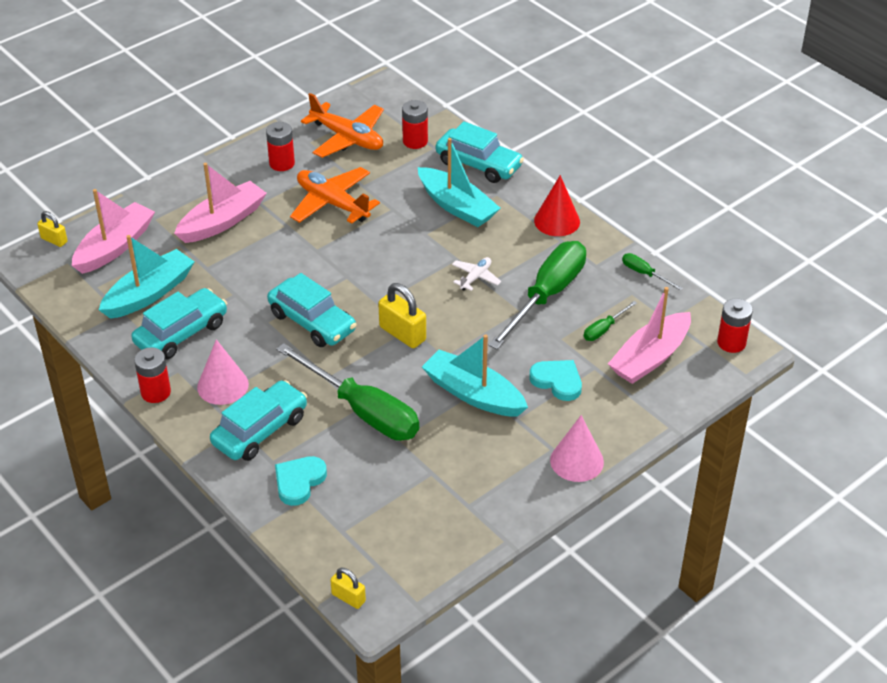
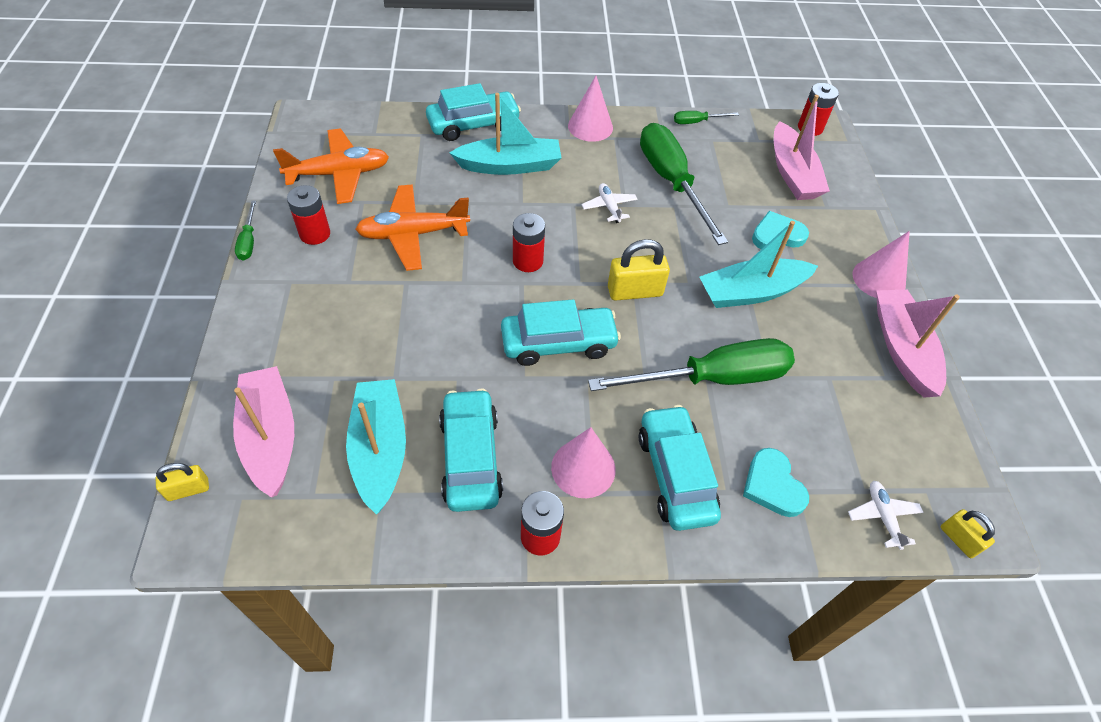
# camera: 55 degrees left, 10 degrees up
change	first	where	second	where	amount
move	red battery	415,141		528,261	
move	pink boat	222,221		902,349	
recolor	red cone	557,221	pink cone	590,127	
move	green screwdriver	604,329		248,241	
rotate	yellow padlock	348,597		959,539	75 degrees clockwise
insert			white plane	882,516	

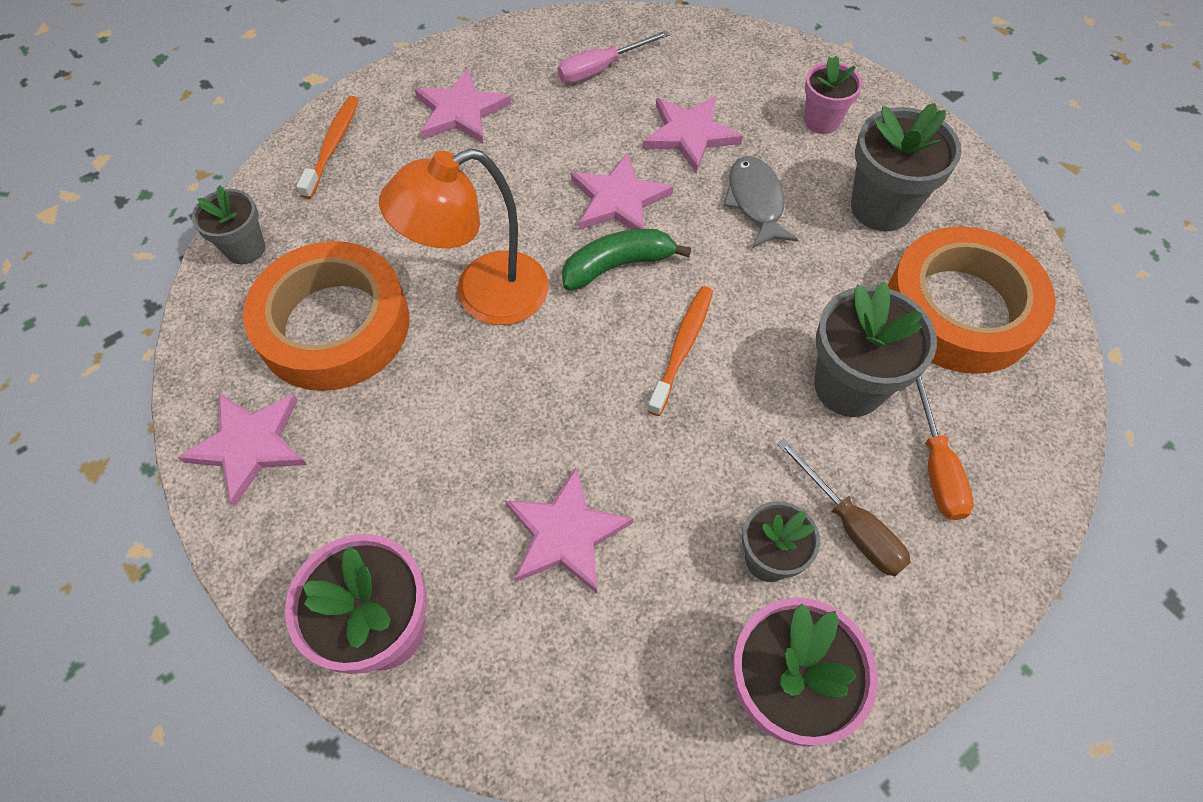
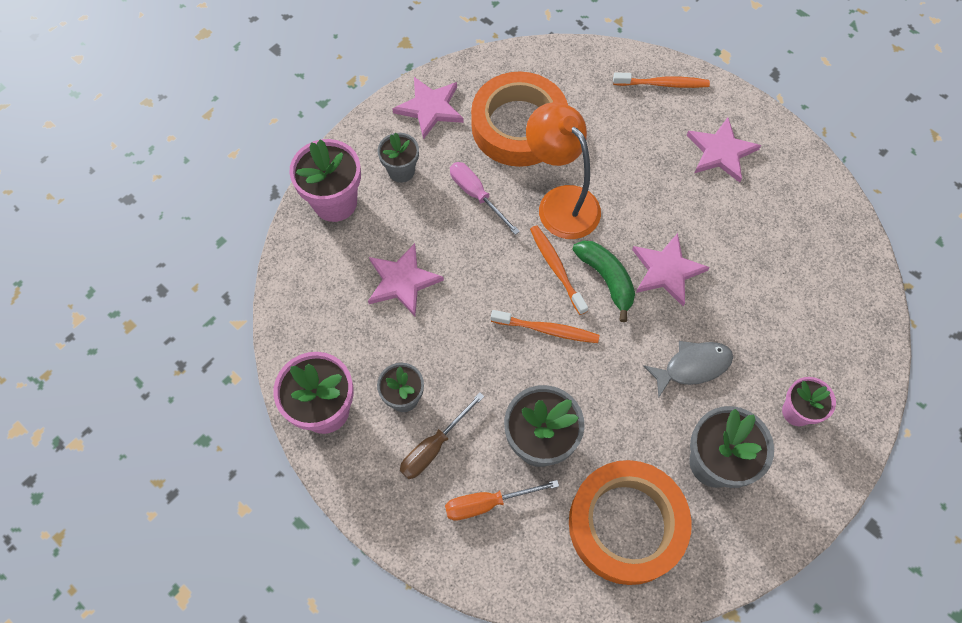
# camera: 80 degrees right, 5 degrees up
change	first	where	second	where	amount
move	pink screwdriver	601,69		476,195	
delete	pink star	690,134			
move	grey flower pot	245,249		401,171	
insert			orange toothbrush	556,268	

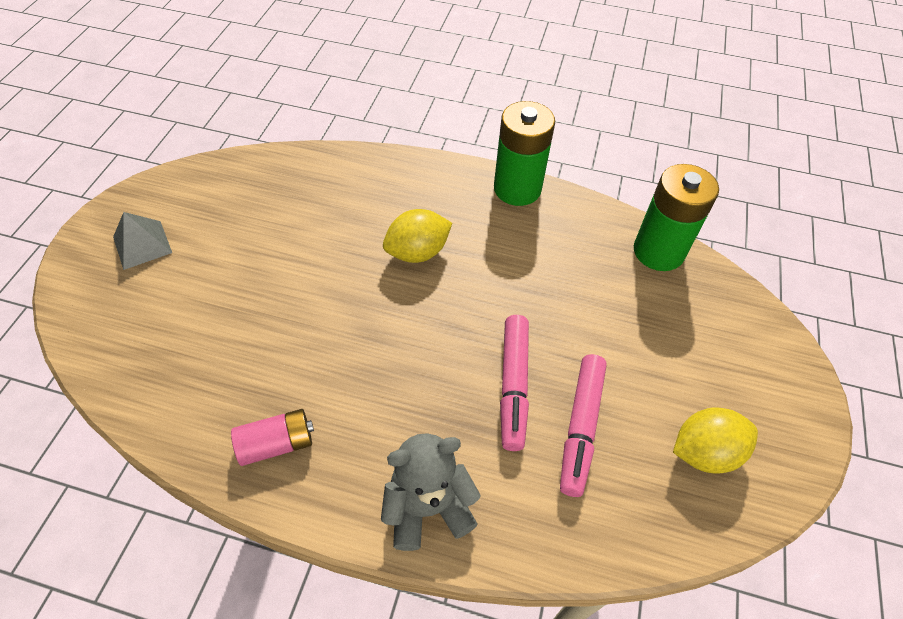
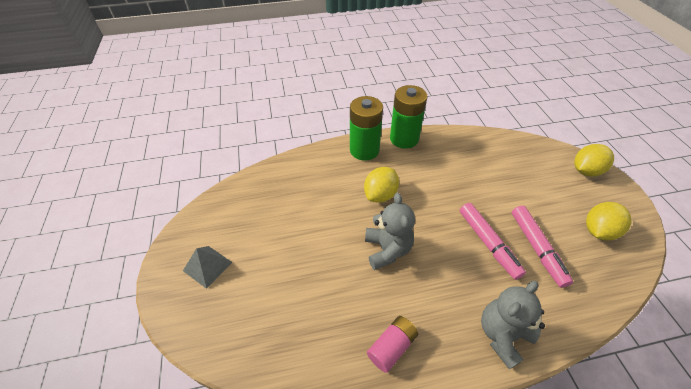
# camera: 25 degrees left, 5 degrees down
change	first	where	second	where	amount
move	green battery	658,251		364,150	
insert			yellow lemon	585,171	
insert			grey teddy bear	387,249	

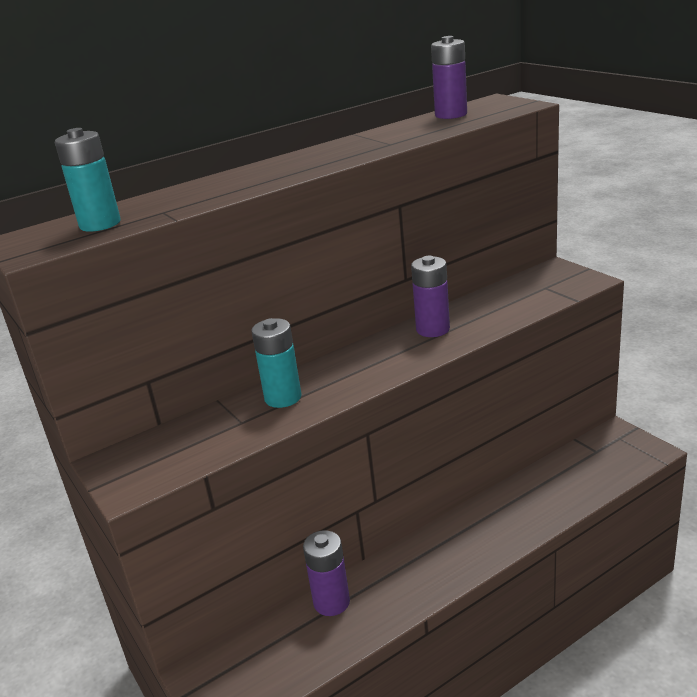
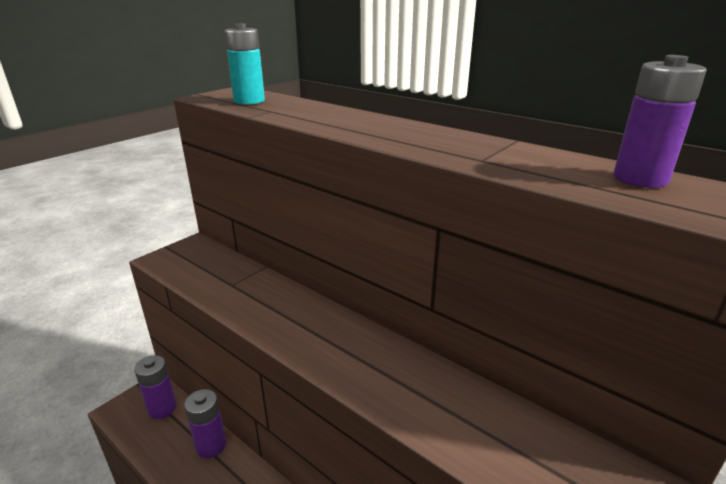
# camera: 70 degrees right, 0 degrees up
change	first	where	second	where	amount
move	purple battery	433,329		162,408	
delete	turquoise battery	283,398			

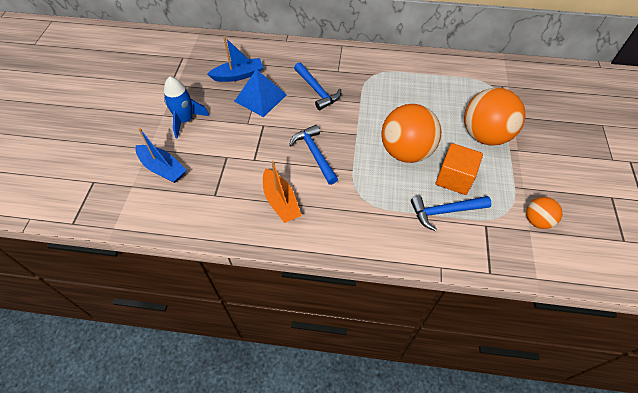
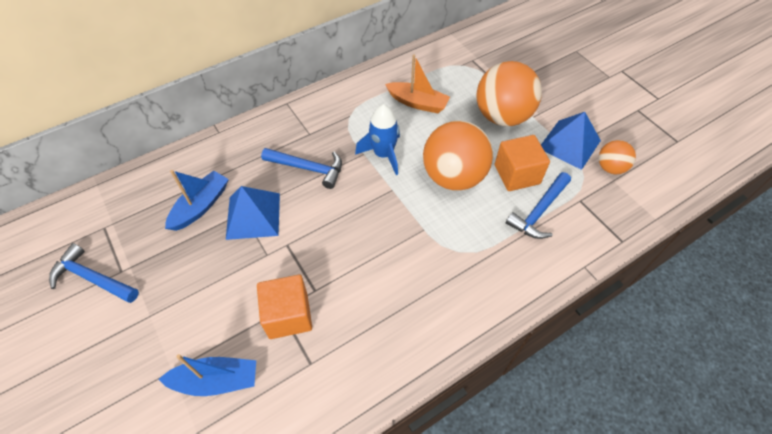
# camera: 40 degrees left, 0 degrees up
change	first	where	second	where	amount
move	blue rocket	185,120		383,154	
move	blue hammer	314,154		92,278	
move	orange boat	281,202		417,103	
insert			blue pyramid	569,144	
insert			orange cube	288,315	

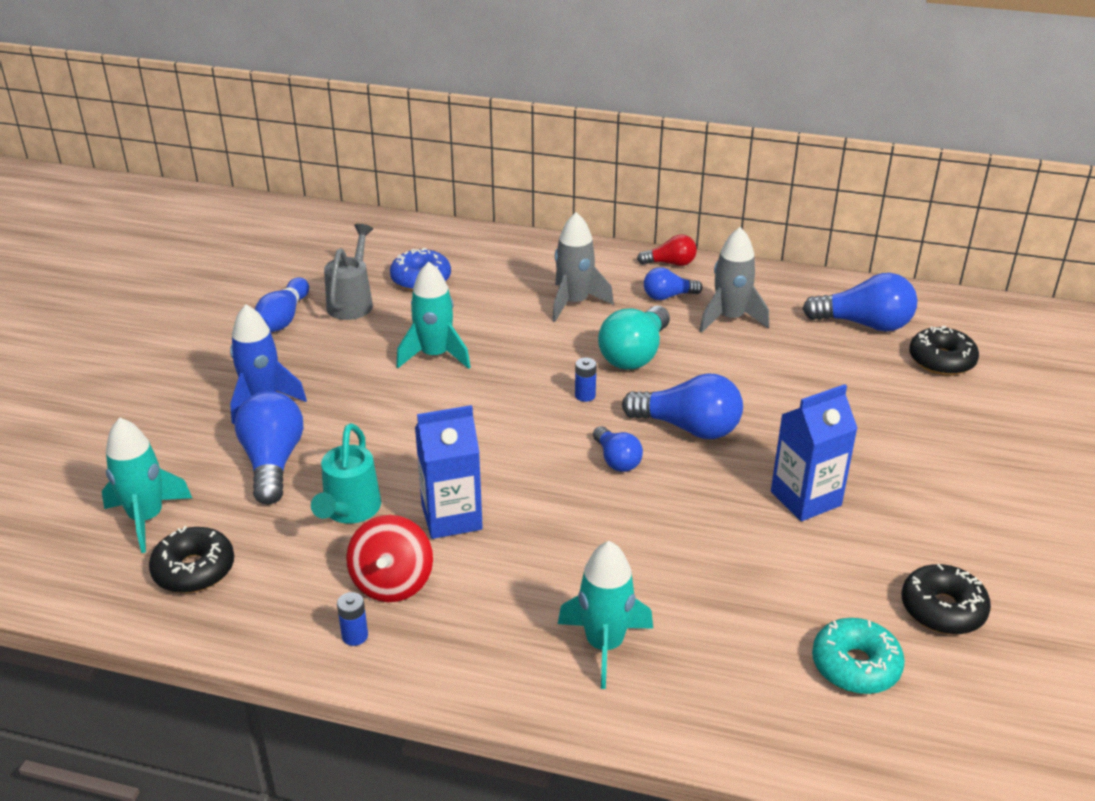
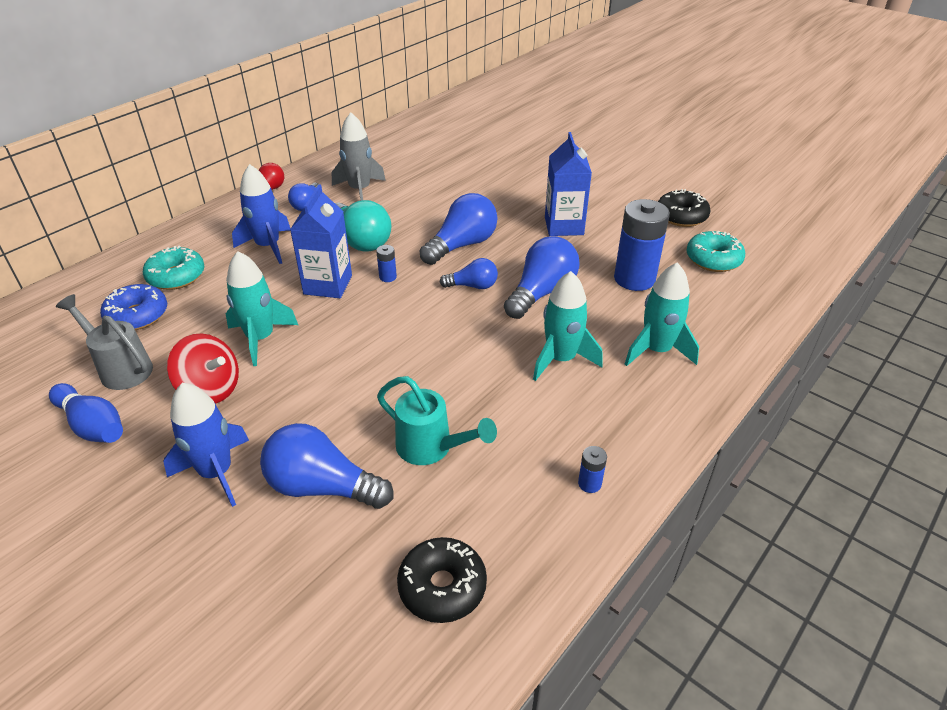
# camera: 65 degrees left, 5 degrees up
change	first	where	second	where	amount
recolor	grey rocket	574,303	blue rocket	268,246	
move	blue light bulb	864,324		541,292	
delete	black donut	941,360			
move	blue carton	451,517		328,285	
move	turquoise rocket	147,518		561,359	
move	red spinning top	392,582		210,389	
insert			blue battery	634,279	
insert			turquoise donut	176,276	

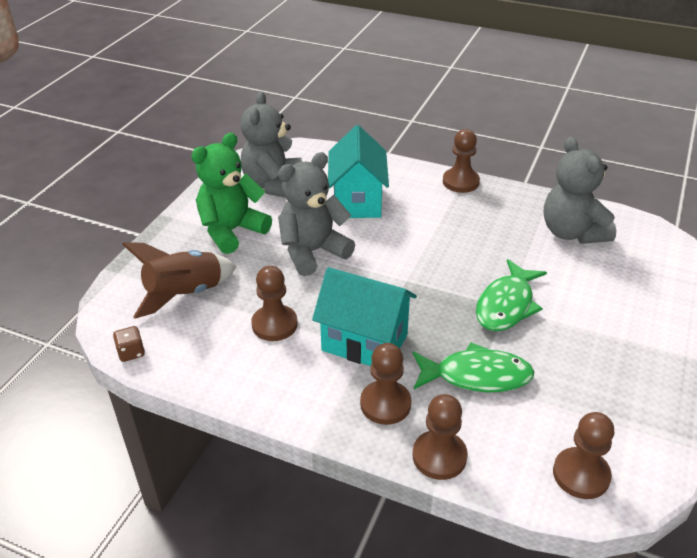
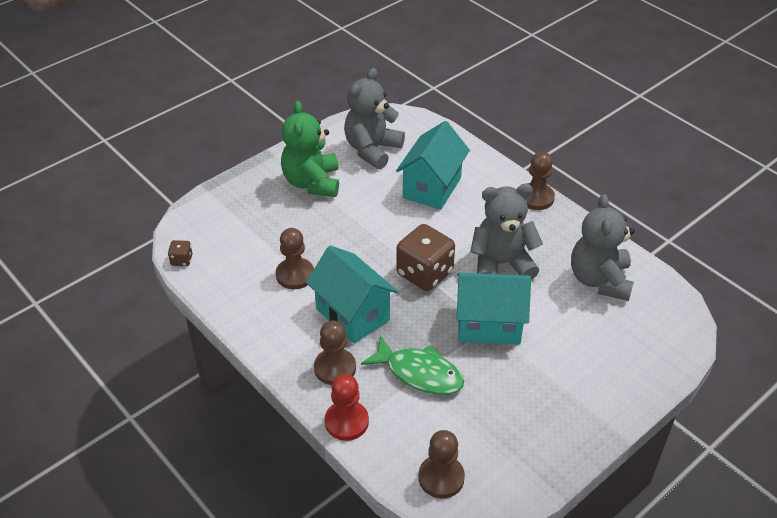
# camera: 25 degrees right, 5 degrees up
change	first	where	second	where	amount
rotate	green teddy bear	231,231		312,182	75 degrees counterclockwise
move	grey teddy bear	312,252		501,264	
delete	brown rocket	185,294			
replace	green fish	506,305	turquoise house	489,325	
recolor	brown pawn	439,456	red pawn	346,422	
insert			brown dice	424,273	

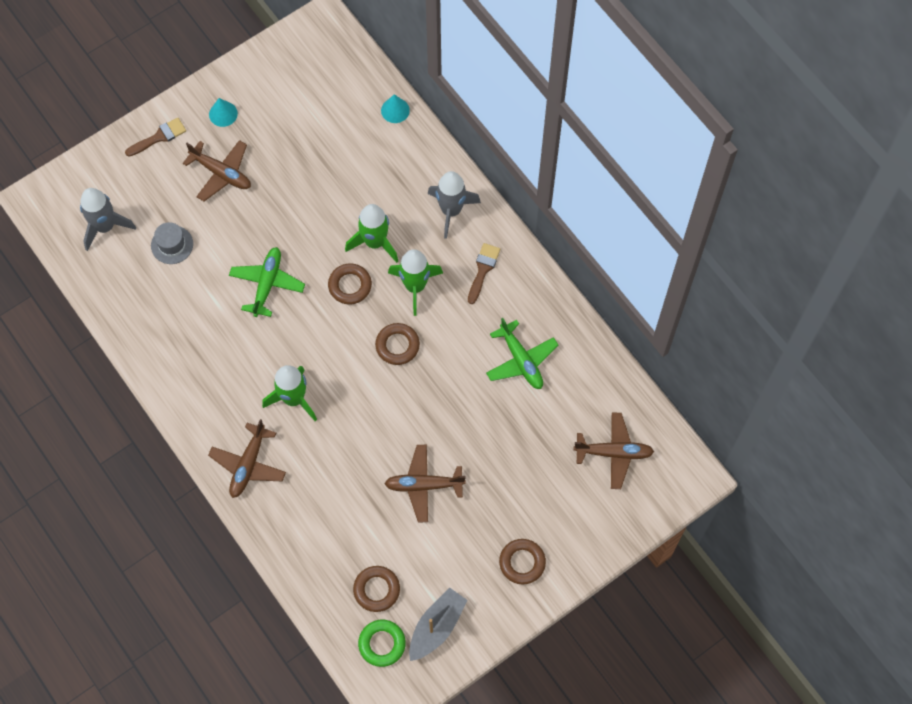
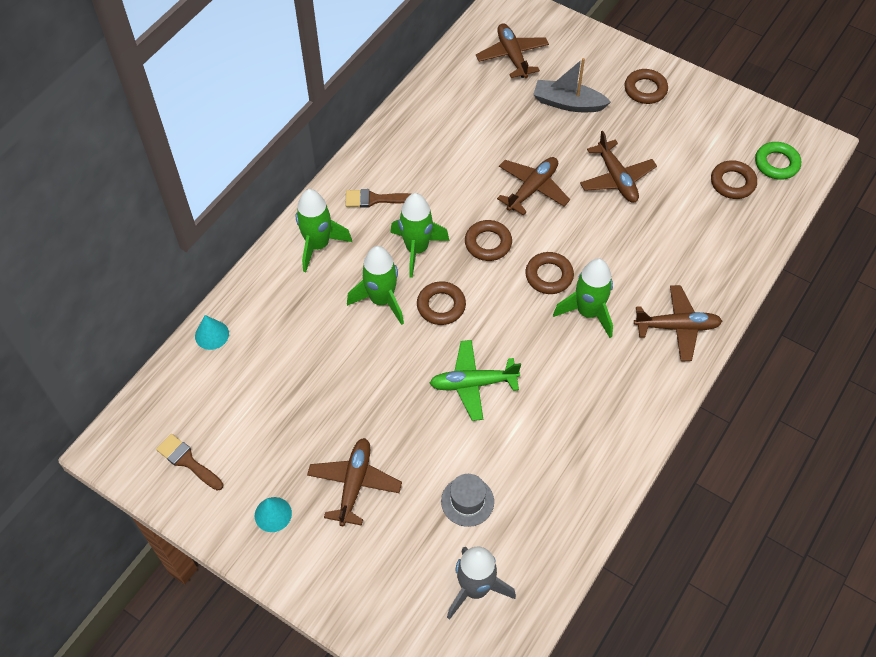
# camera: 110 degrees left, 10 degrees down
change	first	where	second	where	amount
move	brown brush	159,137		187,461	
recolor	grey rocket	451,210	green rocket	318,245	
delete	green plane	521,360			
move	grey boat	436,627		568,103	
insert			brown plane	532,189	
insert			brown ring	549,276	

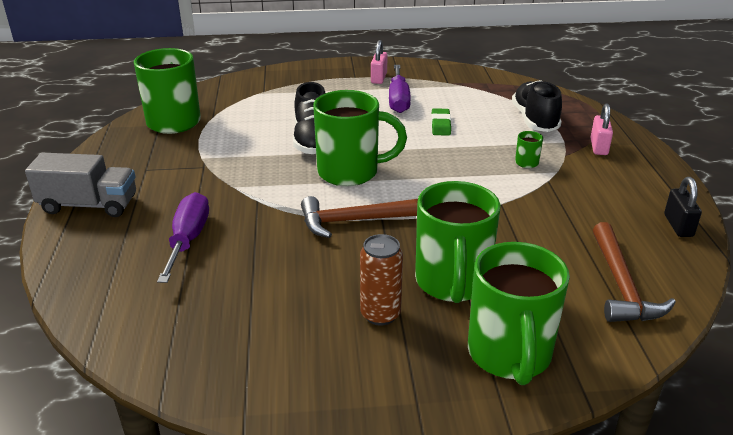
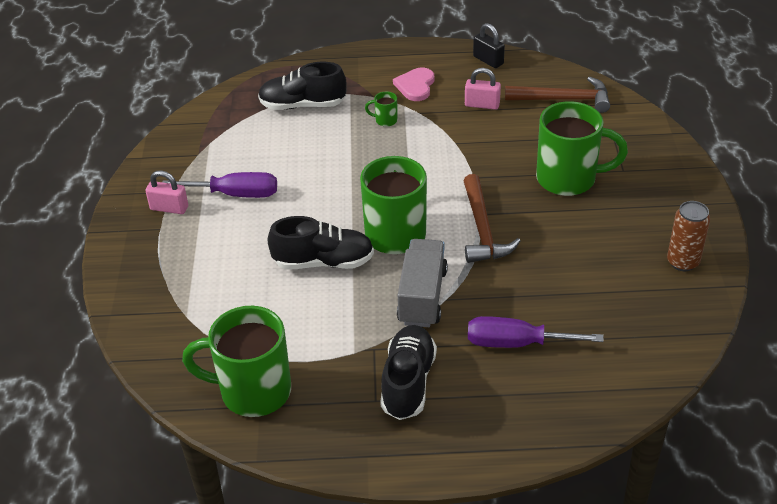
# camera: 85 degrees left, 10 degrees up
change	first	where	second	where	amount
move	pink padlock	599,147		482,105	
delete	green eraser	440,125			
move	grey truck	89,205		422,297	
rotate	black padlock	678,225		488,60	45 degrees clockwise
move	brown can	380,314		682,262	
delete	green mug	509,355			
insert			pink heart	415,86	
insert			black shoe	408,382	

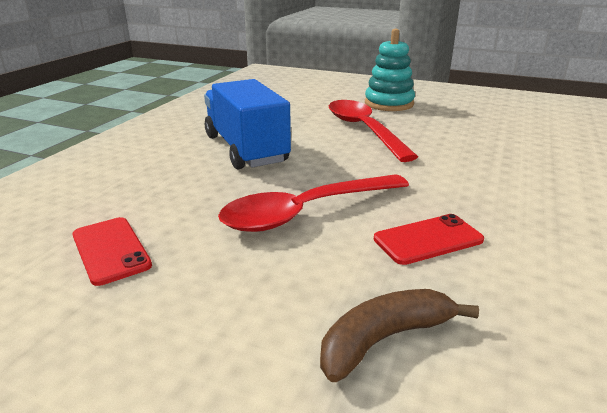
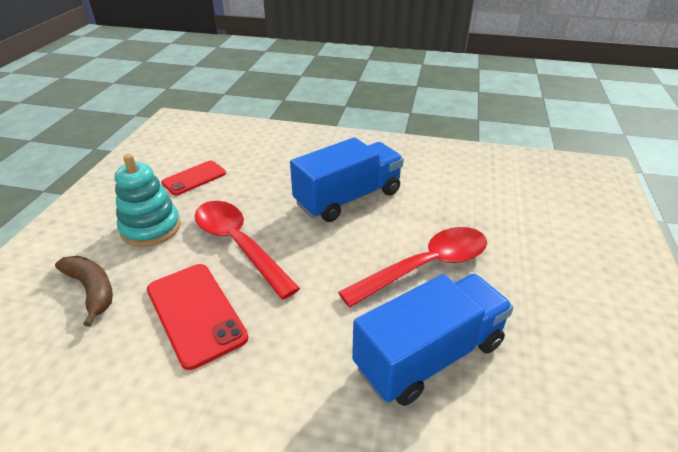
# camera: 80 degrees right, 10 degrees up
change	first	where	second	where	amount
move	turquoise stacking toy	389,103		151,228	
resize	red phone	428,239		195,313	x1.52
insert			blue truck	429,355	

